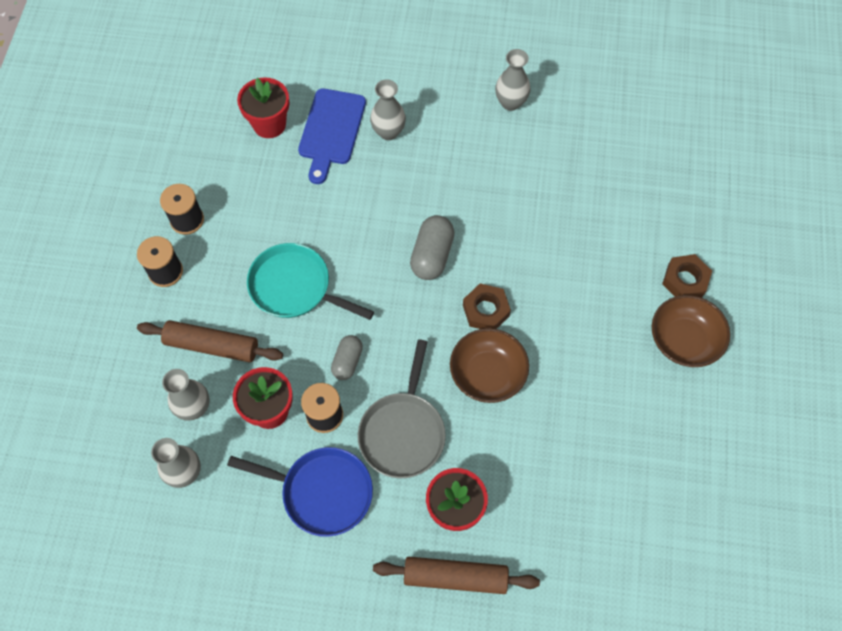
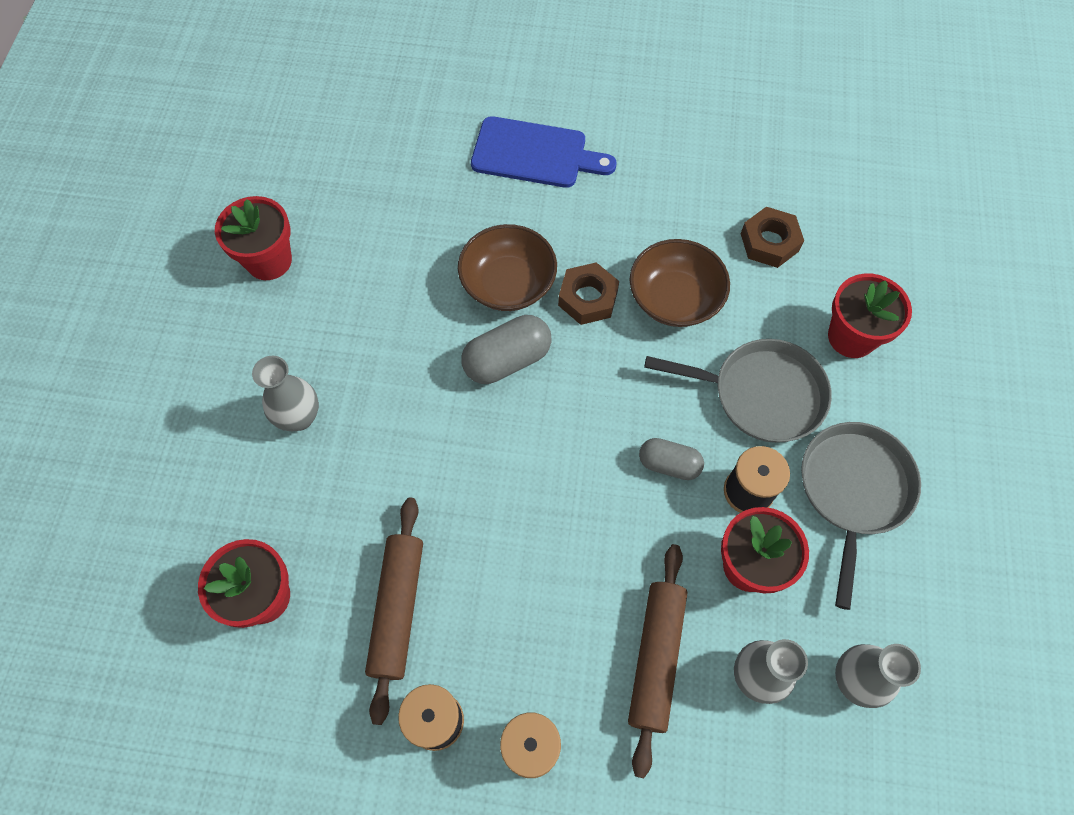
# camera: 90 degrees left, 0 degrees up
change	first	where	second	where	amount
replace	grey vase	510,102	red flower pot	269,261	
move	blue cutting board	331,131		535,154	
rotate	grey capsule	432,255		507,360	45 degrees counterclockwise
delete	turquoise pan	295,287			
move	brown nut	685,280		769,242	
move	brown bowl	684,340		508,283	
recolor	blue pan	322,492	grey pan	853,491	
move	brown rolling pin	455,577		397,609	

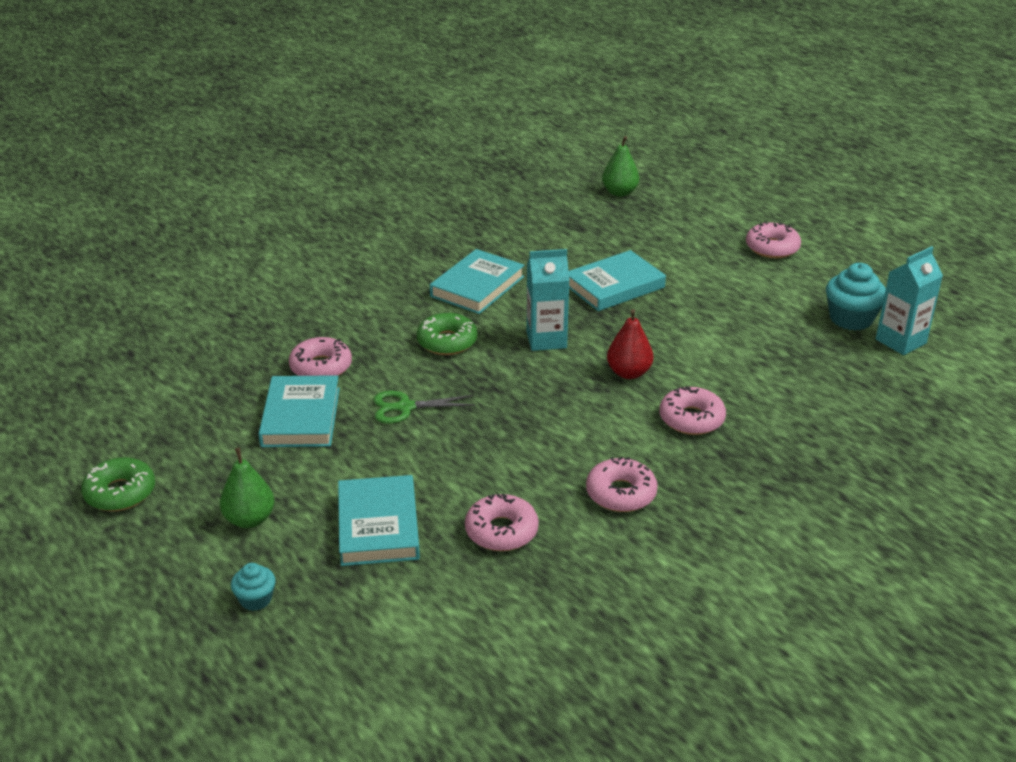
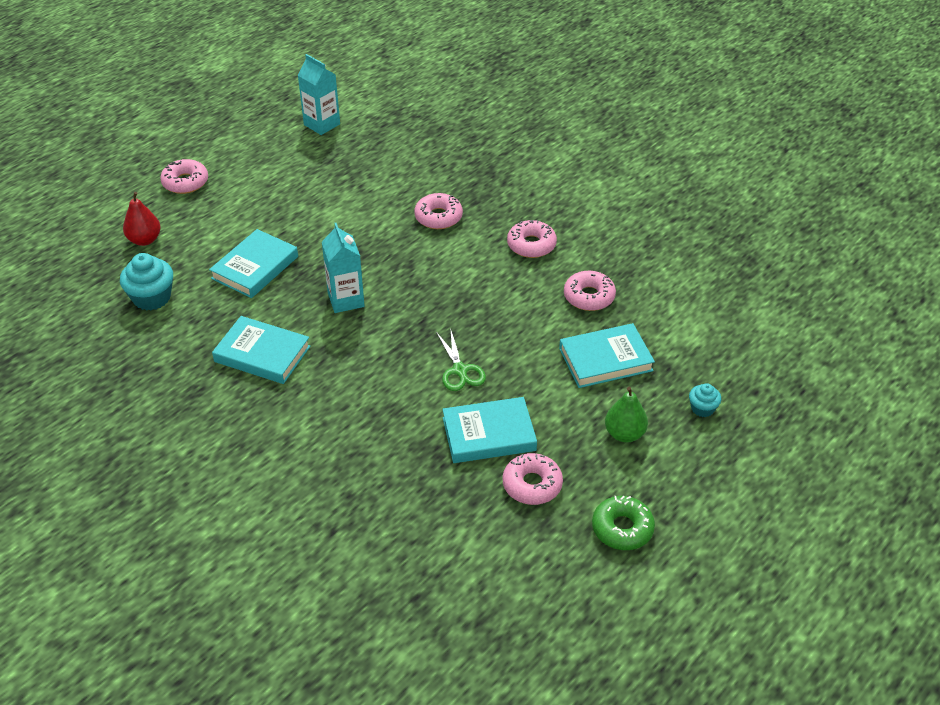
# camera: 100 degrees left, 10 degrees up
change	first	where	second	where	amount
delete	green pear	619,193			
rotate	turquoise book	614,286		255,267	75 degrees clockwise
move	turquoise cupcake	851,319		152,297	
move	red pear	628,373		145,240	
delete	green donut	447,342			
move	pink donut	321,367		532,484	

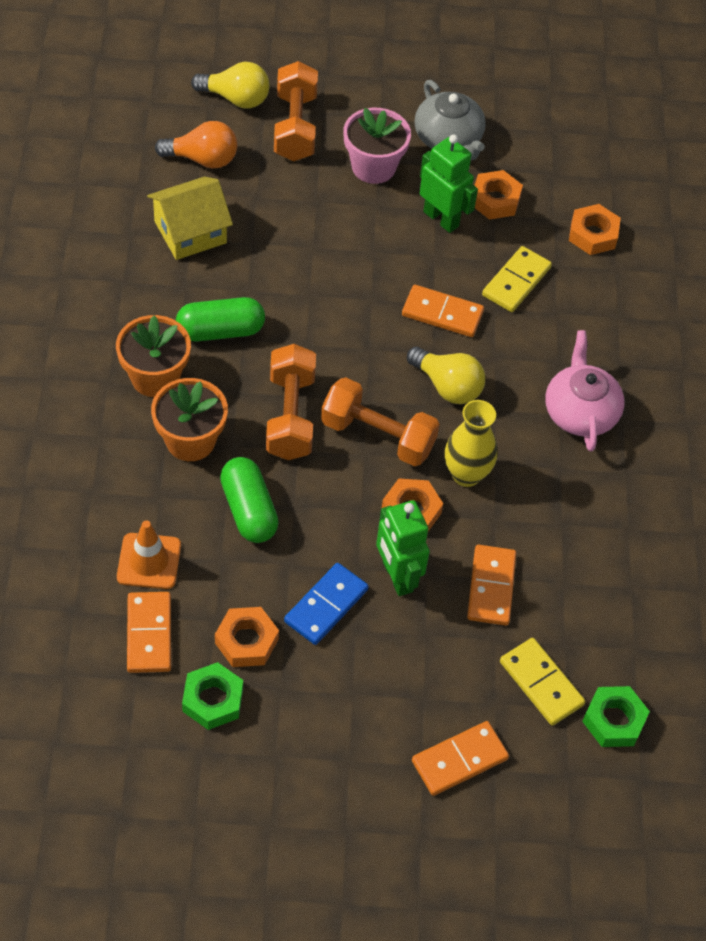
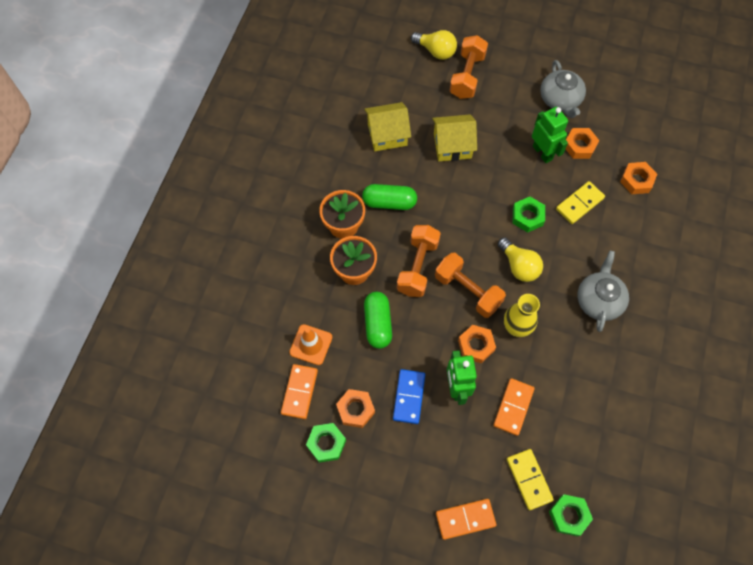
# camera: 20 degrees right, 10 degrees up
change	first	where	second	where	amount
delete	pink flower pot	373,167			
delete	orange light bulb	202,159			
replace	orange domino	442,314	green nut	527,217	
recolor	pink teapot	580,412	grey teapot	599,300	
rotate	blue domino	326,605		408,397	45 degrees counterclockwise
insert			yellow house	452,145	

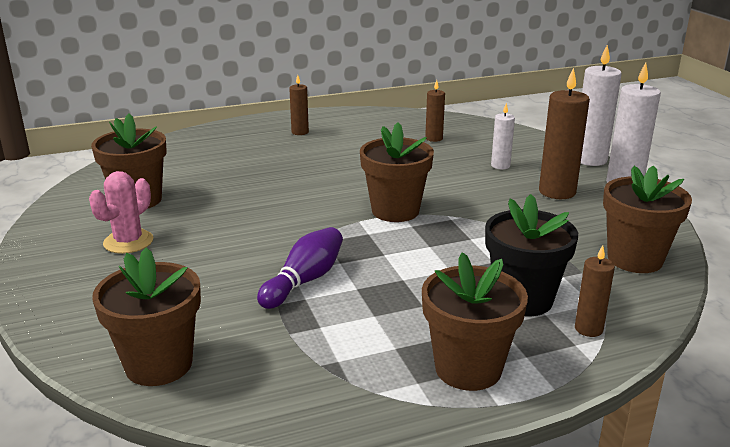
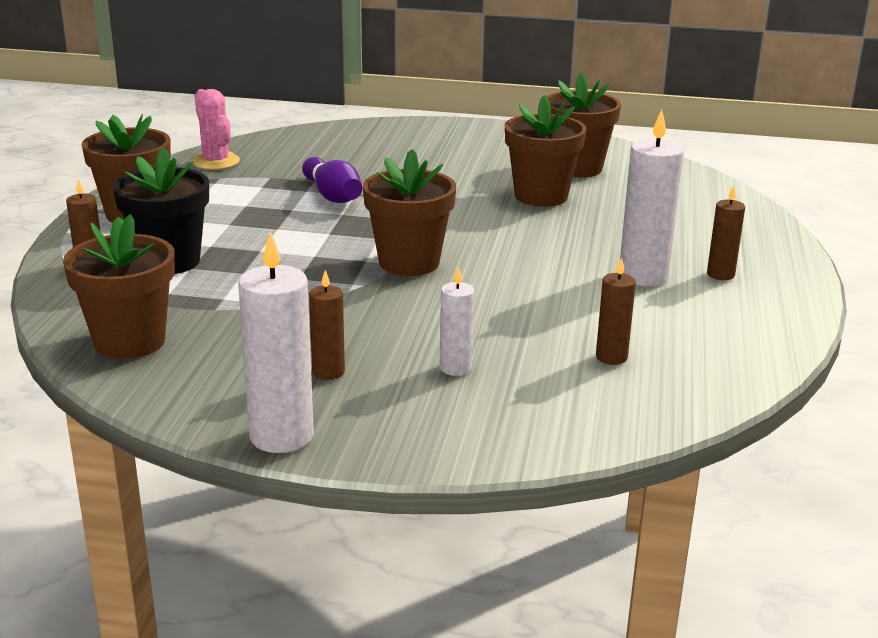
# camera: 120 degrees right, 0 degrees up
change	first	where	second	where	amount
move	white candle	590,159		643,276	
resize	brown candle	557,192		328,372	x0.56
move	pink cactus	128,242		215,162	
move	brown flower pot	159,364		541,196	

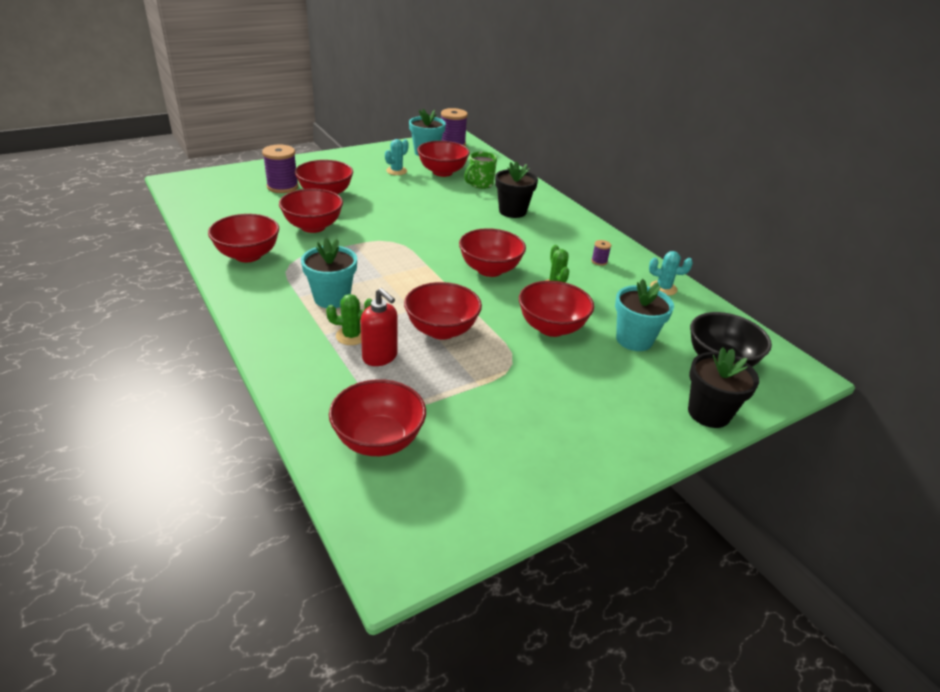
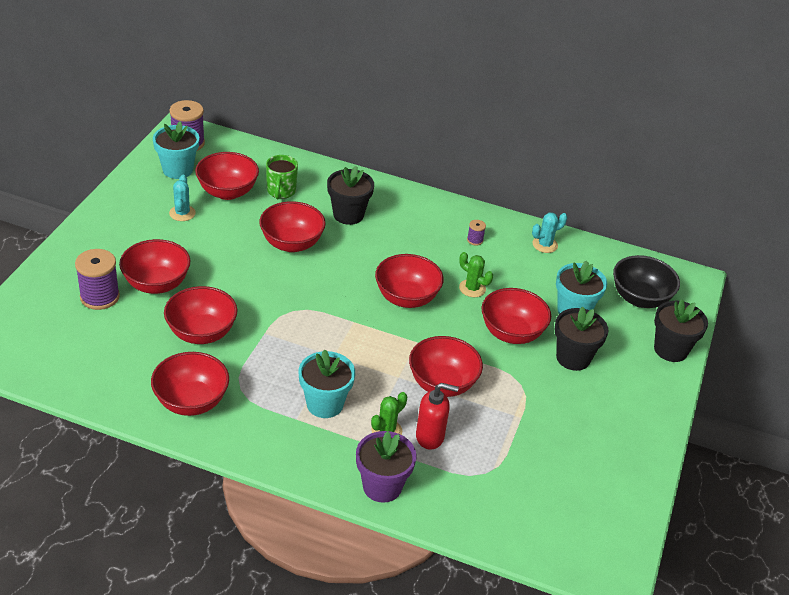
# camera: 40 degrees left, 5 degrees up
change	first	where	second	where	amount
move	red bowl	378,440		291,243	
insert			black flower pot	573,358	
insert			purple flower pot	382,486	

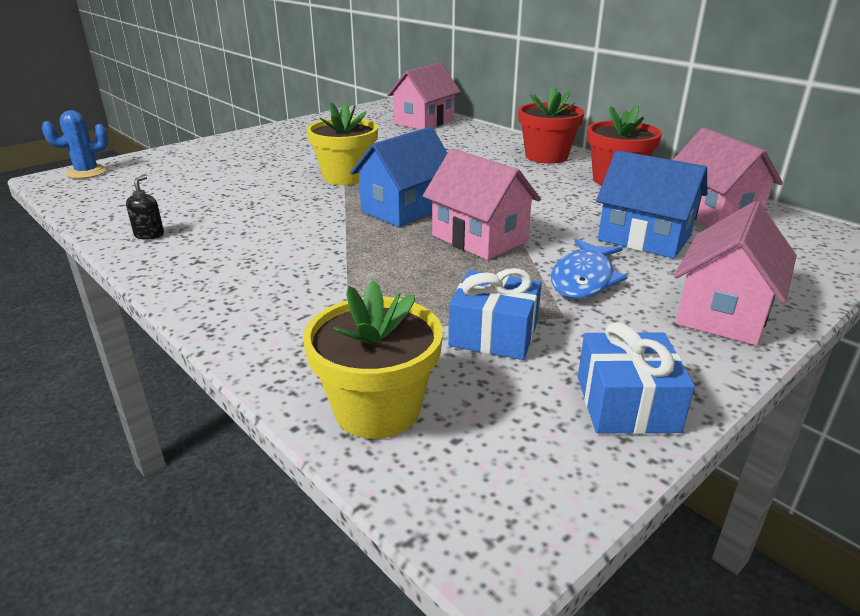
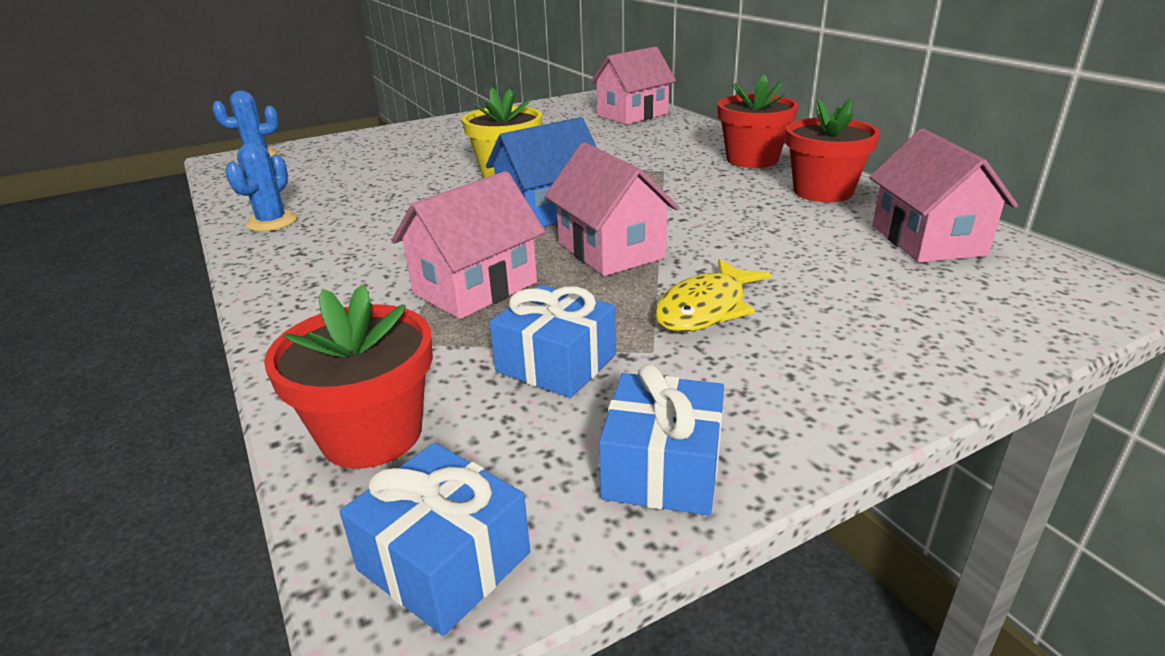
# camera: 15 degrees right, 0 degrees up
change	first	where	second	where	amount
delete	blue house	644,238			
replace	black soap dispenser	149,235	blue cactus	272,222	
move	pink house	723,313		475,288	
recolor	blue fish	584,279	yellow fish	705,309	
recolor	yellow flower pot	377,409	red flower pot	372,434	
insert			blue gift	444,561	

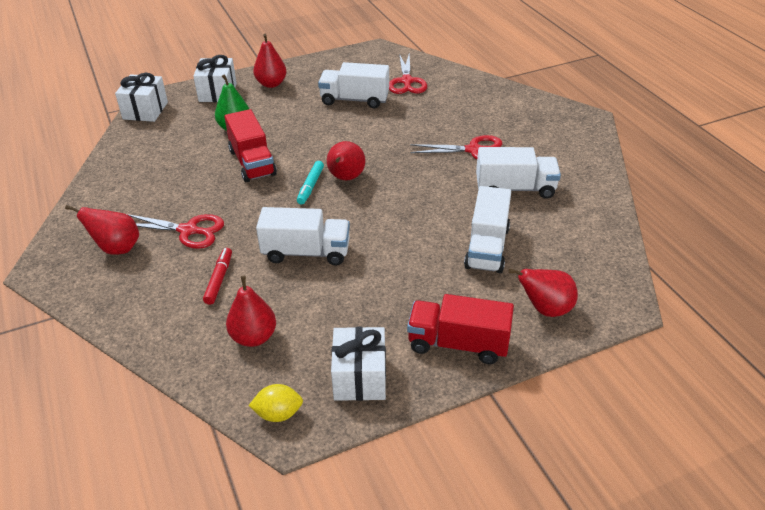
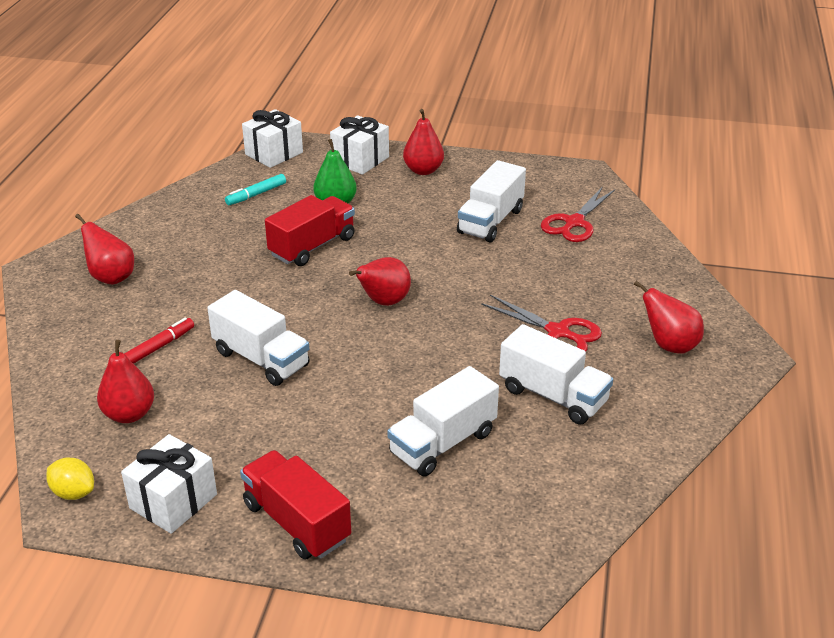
# camera: 35 degrees right, 5 degrees down
change	first	where	second	where	amount
rotate	white truck	354,100		490,221	105 degrees counterclockwise
rotate	red truck	252,162		312,246	150 degrees counterclockwise
move	turquoise marker	310,186		256,194	
delete	red scissors	188,231			
move	red pear	545,309		669,345	

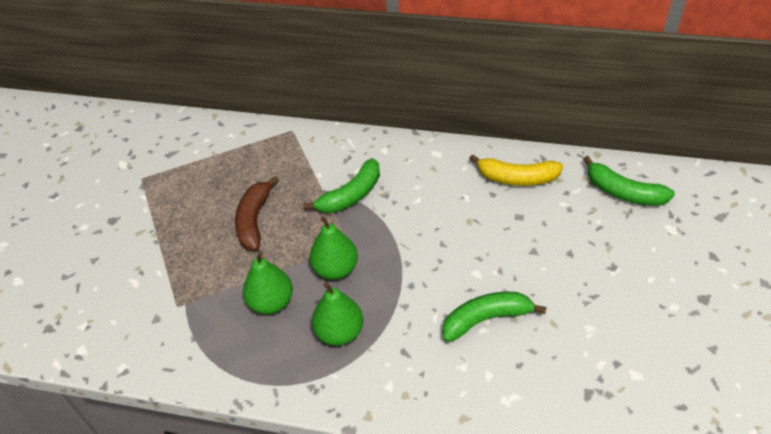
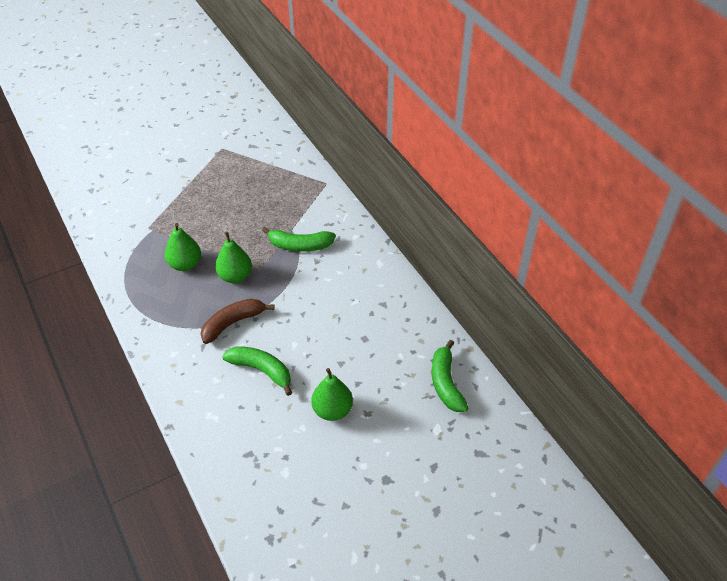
# camera: 45 degrees right, 0 degrees up
change	first	where	second	where	amount
delete	yellow banana	517,178			
move	brown banana	254,220		233,323	
move	green pear	339,332		332,410	

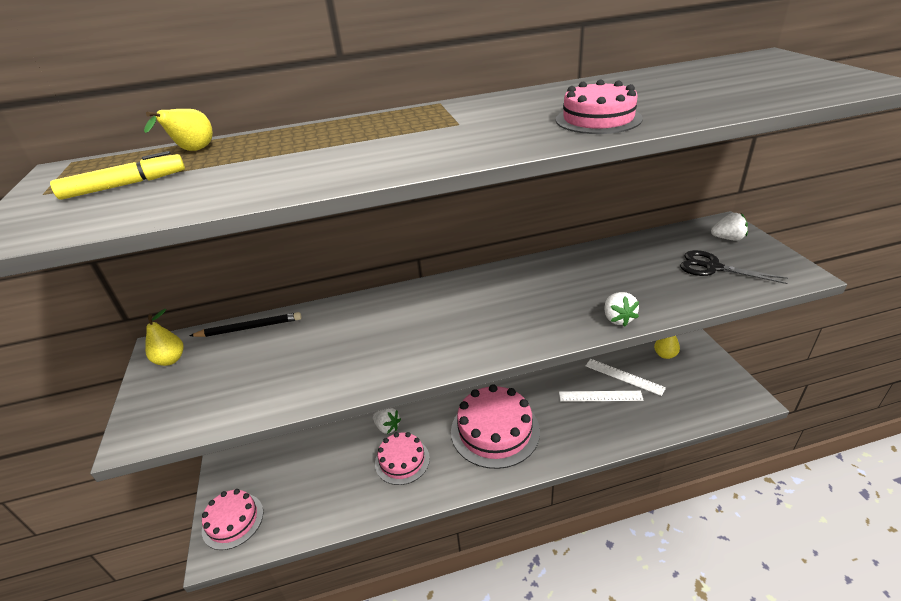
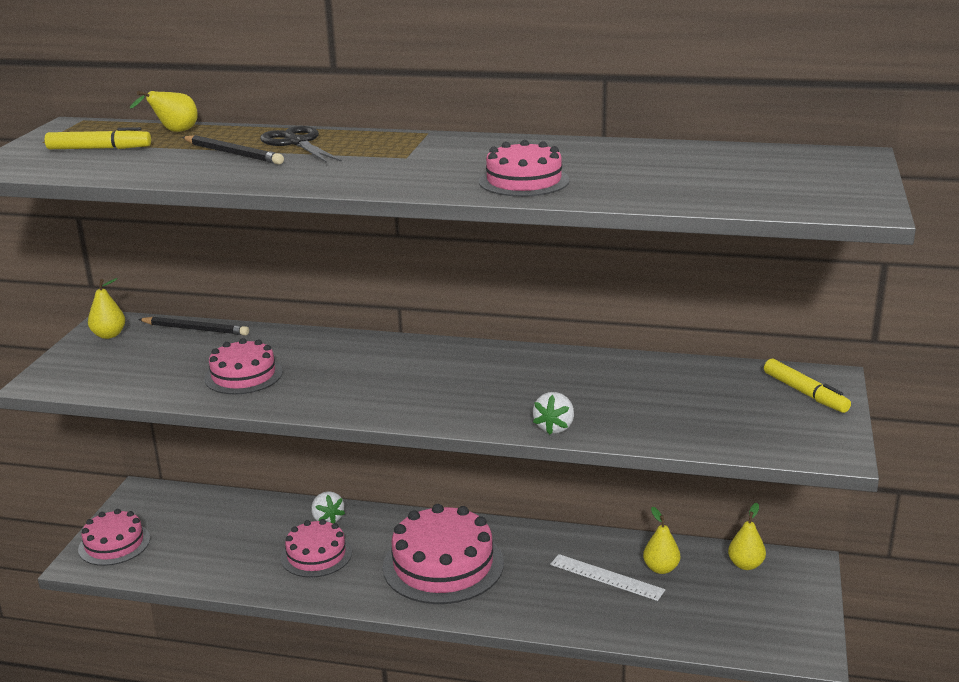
# camera: 25 degrees right, 10 degrees down
change	first	where	second	where	amount
replace	white strawberry	728,238	yellow marker	805,393	
move	black scissors	712,267		297,143	
replace	white ruler	624,376	yellow pear	661,568	
insert			black pencil	233,153	
insert			pink cake	243,375	

